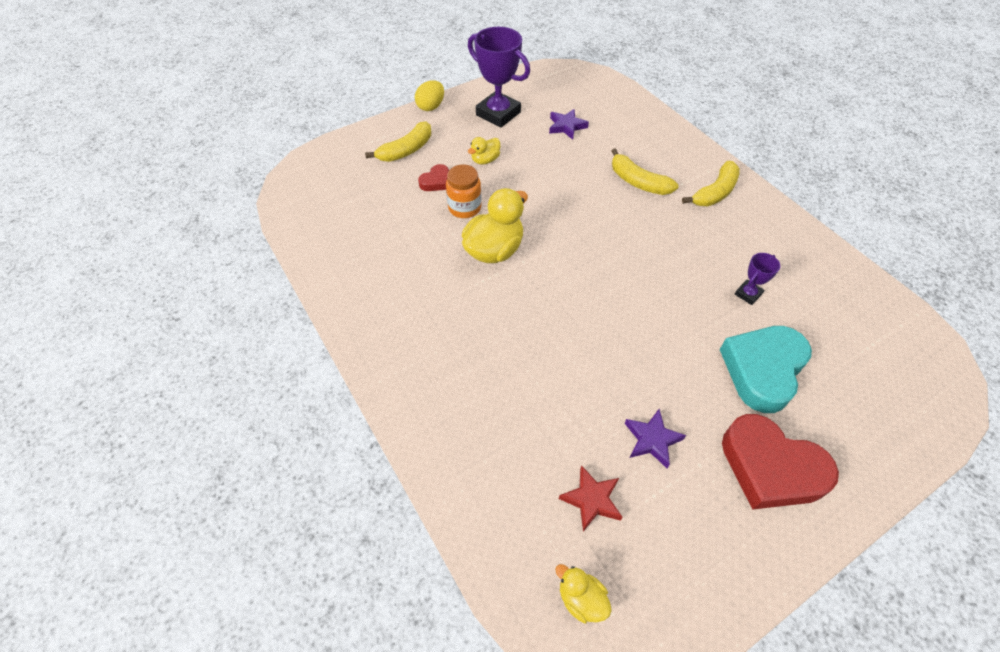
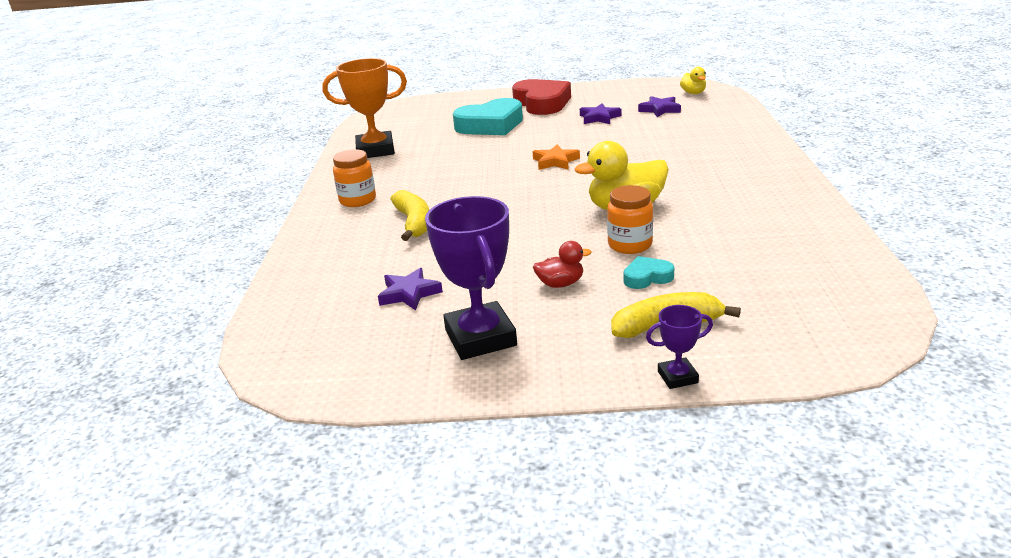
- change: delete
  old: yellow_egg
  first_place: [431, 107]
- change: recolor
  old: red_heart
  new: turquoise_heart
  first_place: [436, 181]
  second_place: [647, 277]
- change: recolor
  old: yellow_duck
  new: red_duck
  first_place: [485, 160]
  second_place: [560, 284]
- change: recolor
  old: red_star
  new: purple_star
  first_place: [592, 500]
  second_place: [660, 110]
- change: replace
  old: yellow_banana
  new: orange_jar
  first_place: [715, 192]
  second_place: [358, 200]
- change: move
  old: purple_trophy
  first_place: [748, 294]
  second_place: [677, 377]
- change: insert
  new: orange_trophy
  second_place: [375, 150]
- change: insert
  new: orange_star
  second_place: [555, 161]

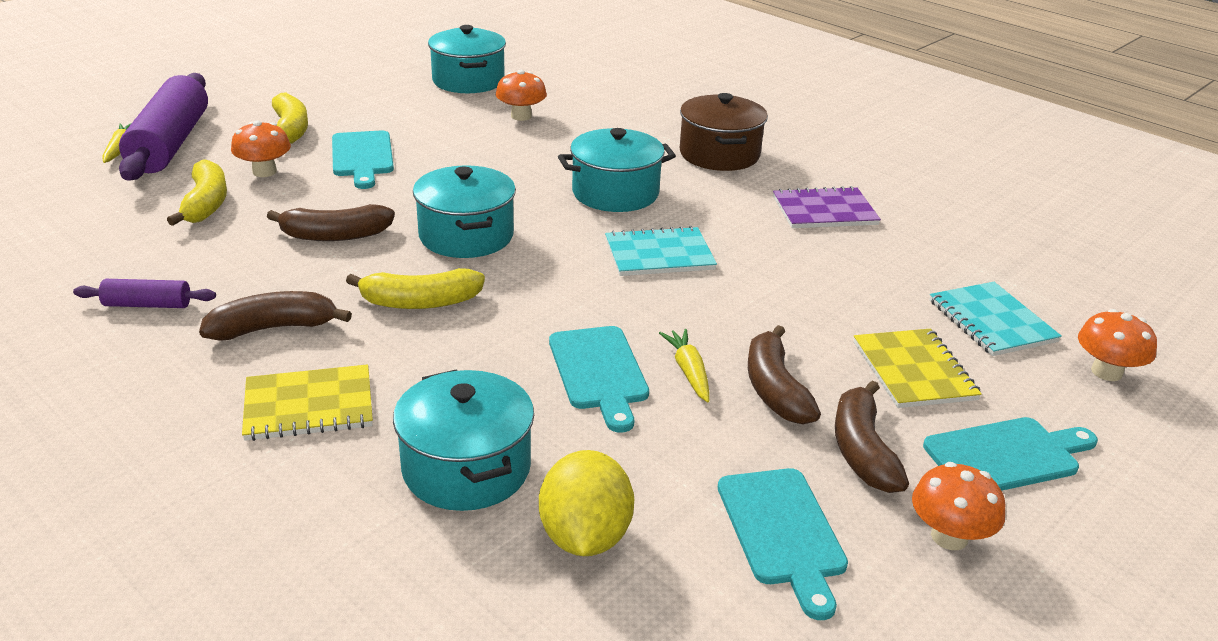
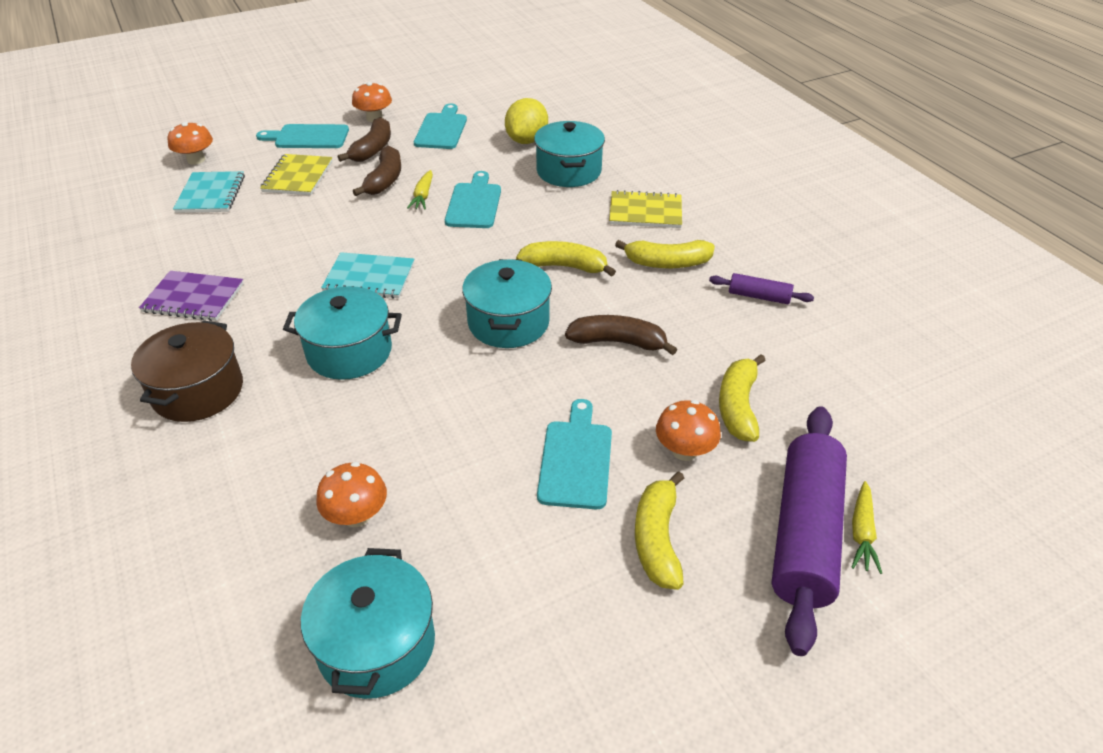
- change: recolor
  old: brown_banana
  new: yellow_banana
  first_place: [274, 328]
  second_place: [667, 263]

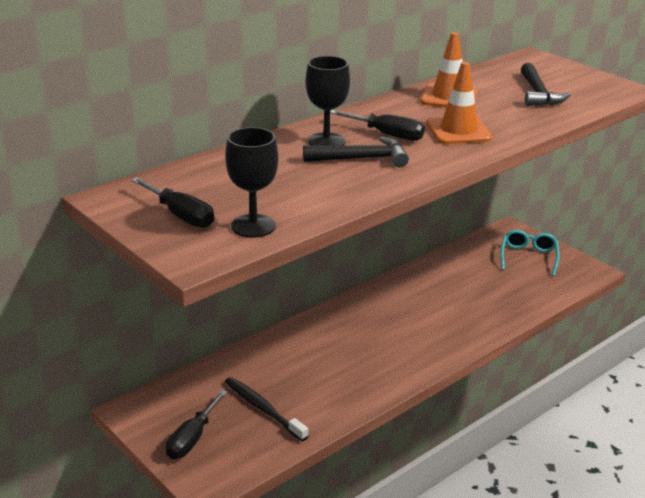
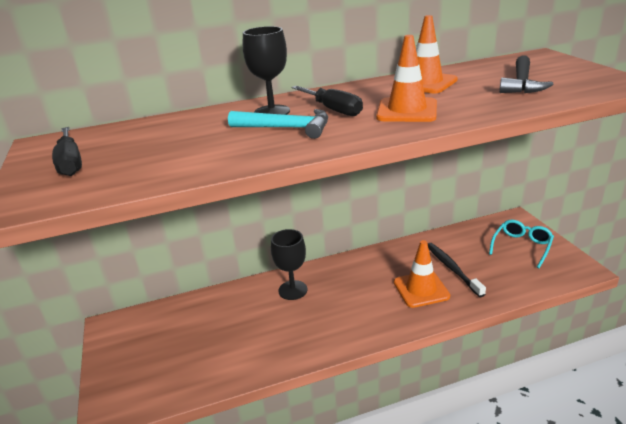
- change: delete
  old: black_screwdriver
  first_place: [192, 438]
- change: move
  old: black_goblet
  first_place: [253, 226]
  second_place: [293, 290]
- change: move
  old: black_toothbrush
  first_place: [263, 409]
  second_place: [452, 269]
- change: recolor
  old: black_hammer
  new: turquoise_hammer
  first_place: [361, 159]
  second_place: [286, 128]
- change: insert
  new: orange_traffic_cone
  second_place: [421, 289]

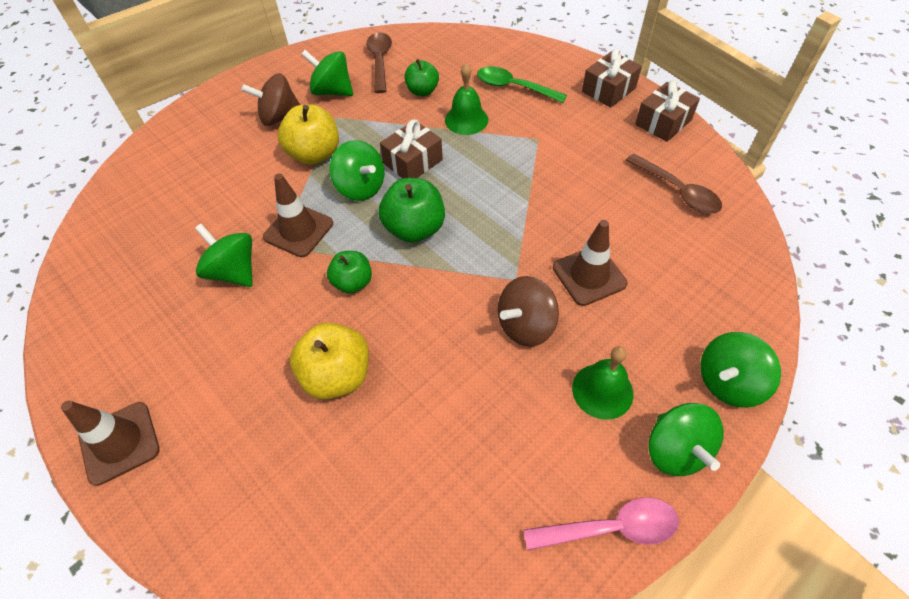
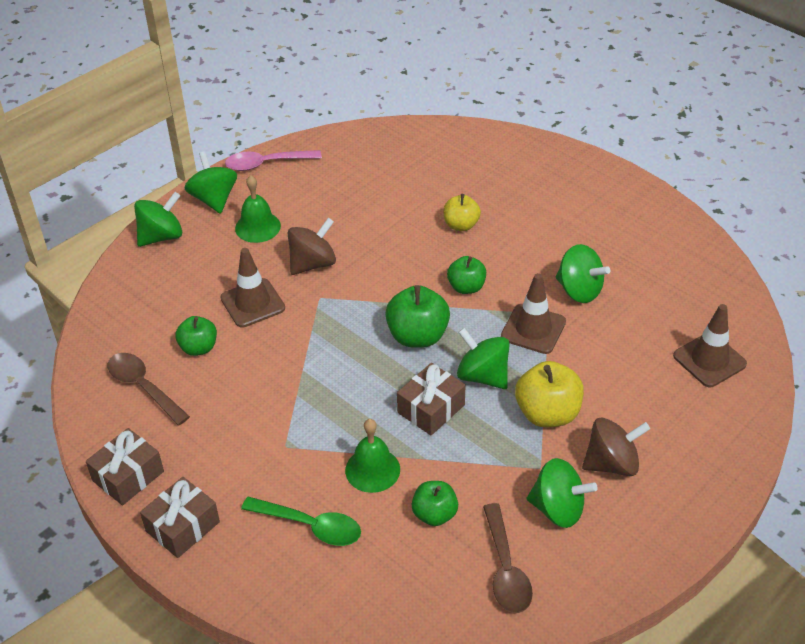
- change: move
  old: brown_traffic_cone
  first_place: [119, 443]
  second_place: [709, 360]
- change: resize
  old: yellow_apple
  first_place: [337, 375]
  second_place: [461, 225]
  factor: 0.64
- change: insert
  new: green_apple
  second_place: [199, 348]

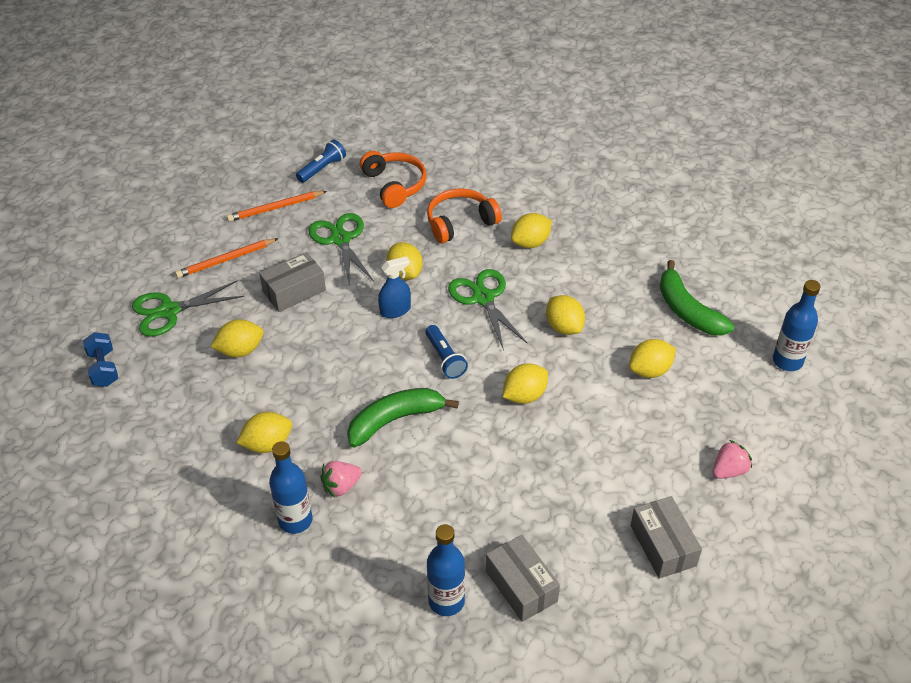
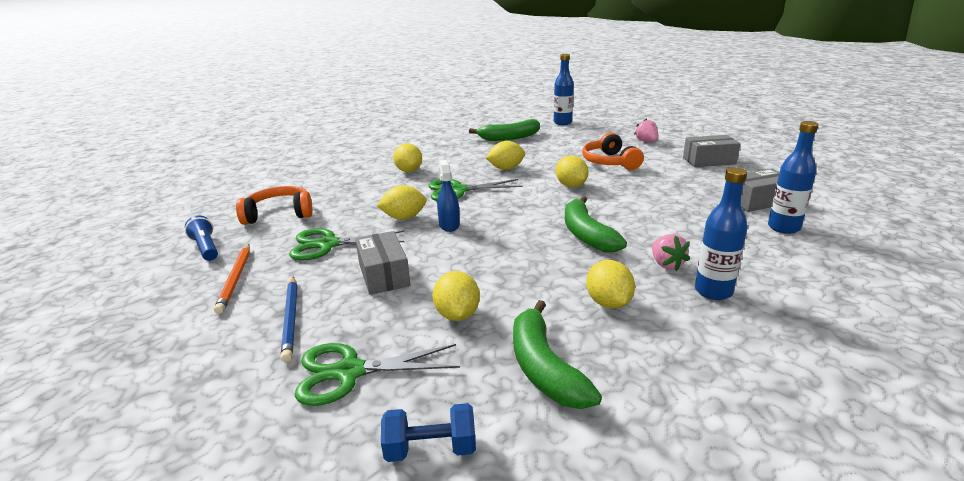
- change: rotate
  old: green_scissors
  first_place: [169, 311]
  second_place: [349, 372]
  degrees: 90
- change: recolor
  old: orange_pencil
  new: blue_pencil
  first_place: [226, 260]
  second_place: [291, 319]
- change: delete
  old: blue_flashlight
  first_place: [445, 358]
- change: move
  old: orange_headphones
  first_place: [460, 222]
  second_place: [609, 162]
- change: delete
  old: yellow_lemon
  first_place: [650, 370]
- change: insert
  new: green_banana
  second_place: [544, 367]

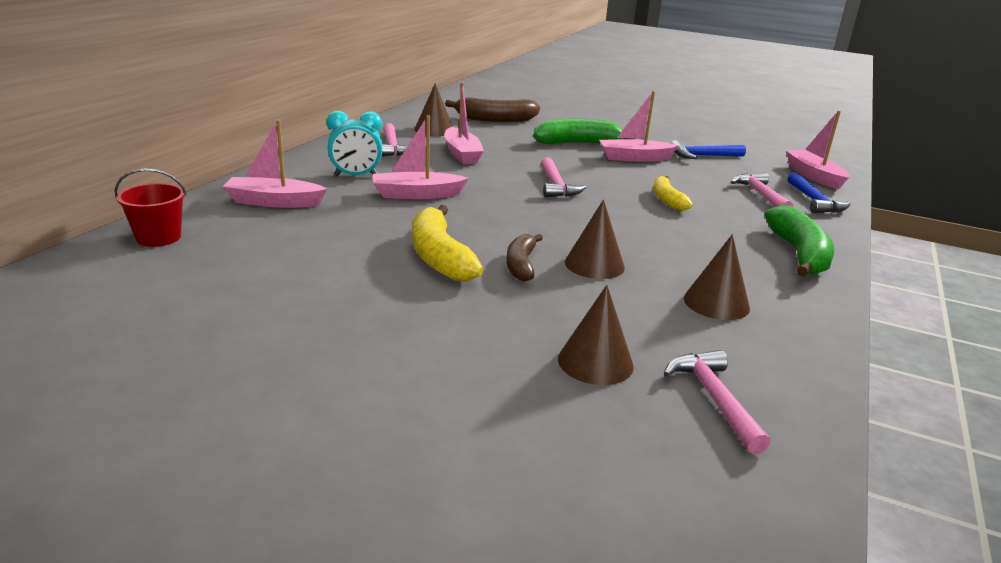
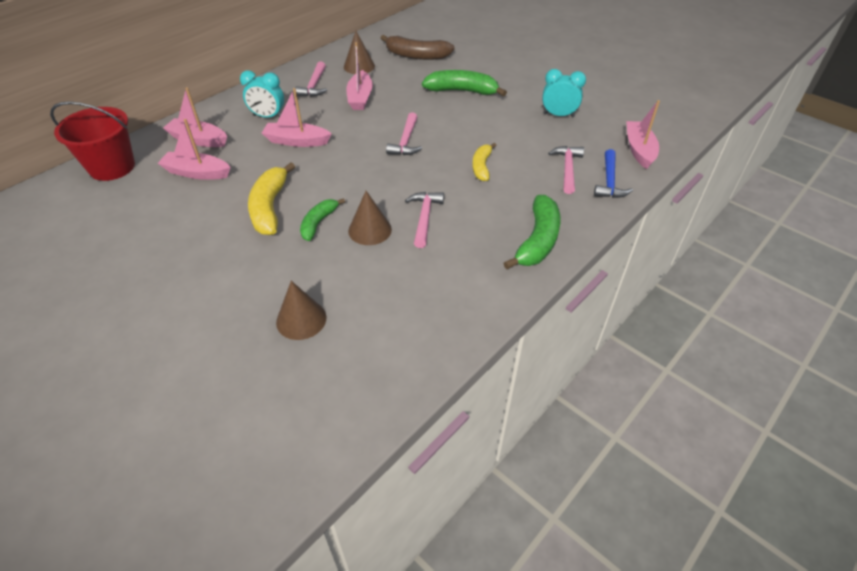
- change: resize
  old: red_bucket
  first_place: [158, 237]
  second_place: [112, 167]
  factor: 1.63
- change: recolor
  old: brown_banana
  new: green_banana
  first_place: [521, 265]
  second_place: [318, 223]
- change: move
  old: pink_boat
  first_place: [634, 158]
  second_place: [197, 173]
- change: move
  old: pink_hammer
  first_place: [714, 399]
  second_place: [424, 218]
- change: replace
  old: blue_hammer
  new: turquoise_clock
  first_place: [702, 156]
  second_place: [558, 115]
- change: delete
  old: brown_cone
  first_place: [716, 303]

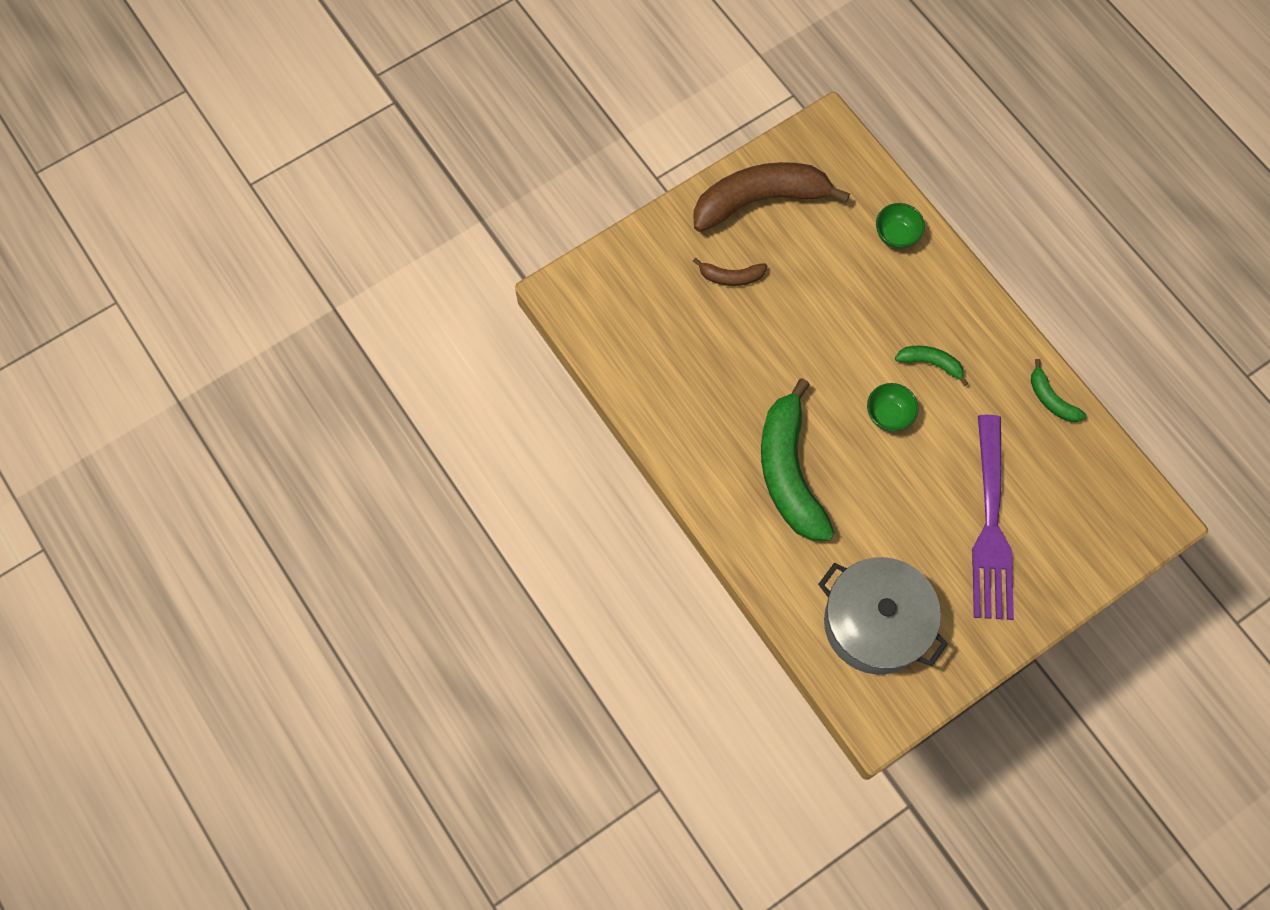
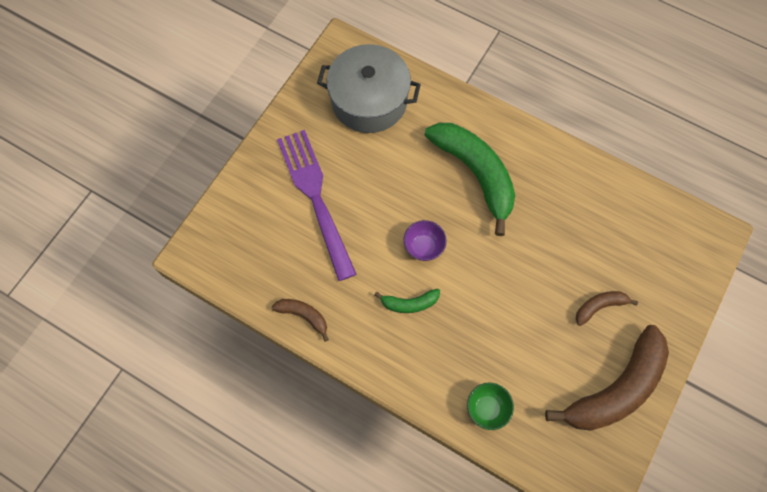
- change: recolor
  old: green_bowl
  new: purple_bowl
  first_place: [888, 415]
  second_place: [423, 247]
- change: recolor
  old: green_banana
  new: brown_banana
  first_place: [1051, 399]
  second_place: [303, 316]

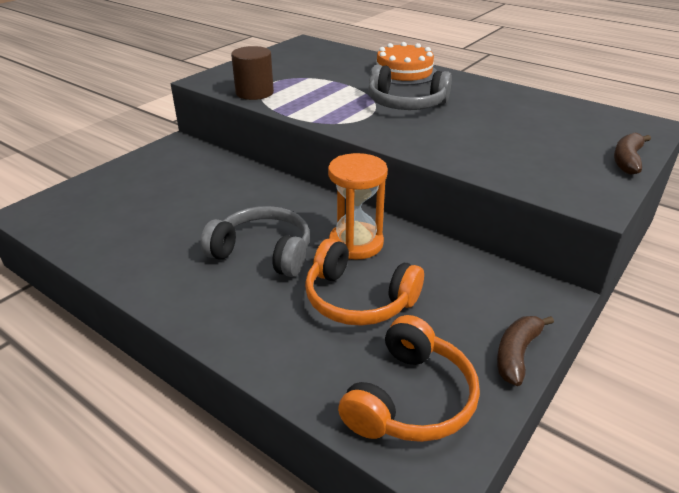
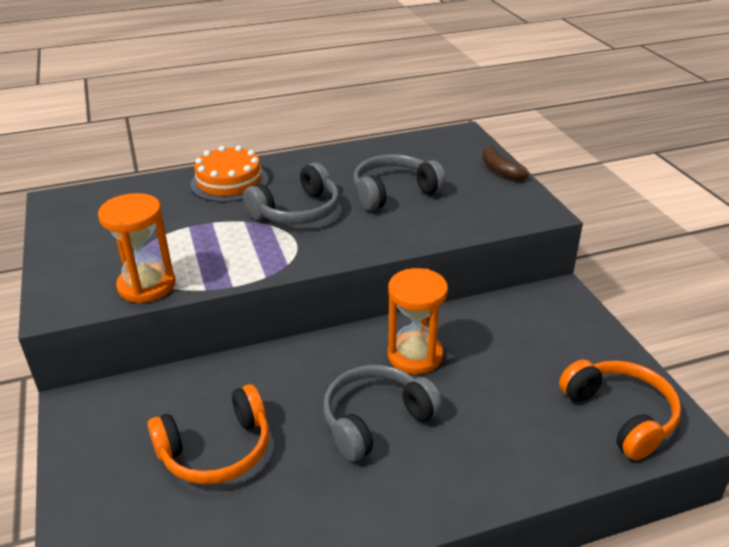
- change: replace
  old: brown_cylinder
  new: orange_hourglass
  first_place: [254, 93]
  second_place: [147, 285]
- change: move
  old: orange_headphones
  first_place: [358, 299]
  second_place: [217, 450]
- change: delete
  old: brown_banana
  first_place: [517, 354]
- change: insert
  new: grey_headphones
  second_place: [394, 192]

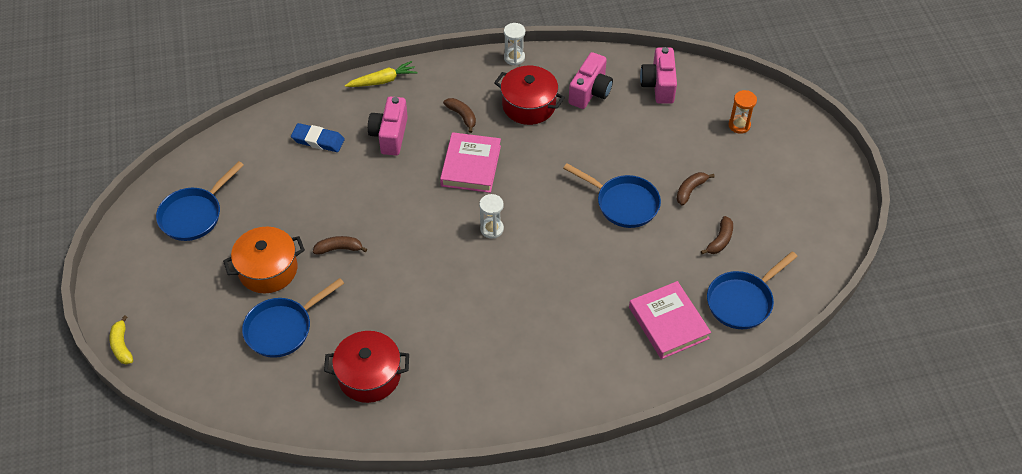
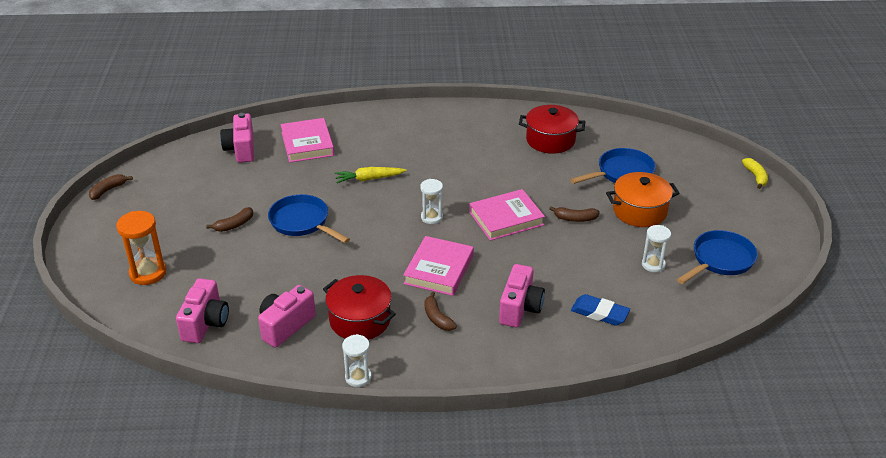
- change: move
  old: yellow_carrot
  first_place: [382, 81]
  second_place: [369, 179]
- change: move
  old: brown_banana
  first_place: [720, 240]
  second_place: [108, 190]
- change: replace
  old: blue_pan
  new: pink_camera
  first_place: [742, 301]
  second_place: [241, 149]
- change: resize
  old: orange_hourglass
  first_place: [739, 125]
  second_place: [148, 273]
  factor: 1.54
- change: insert
  new: pink_book
  second_place: [506, 218]
- change: insert
  new: white_hourglass
  second_place: [653, 265]

